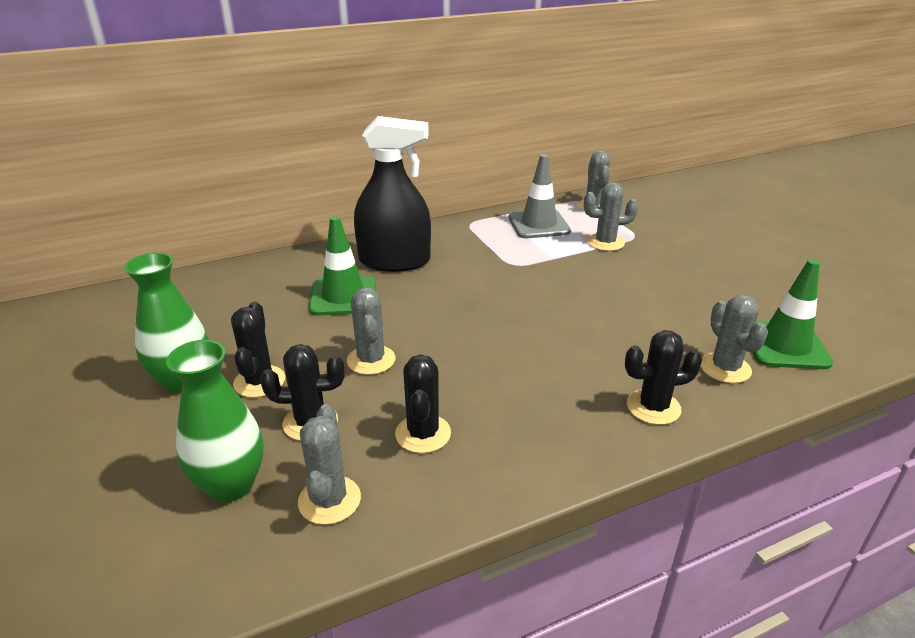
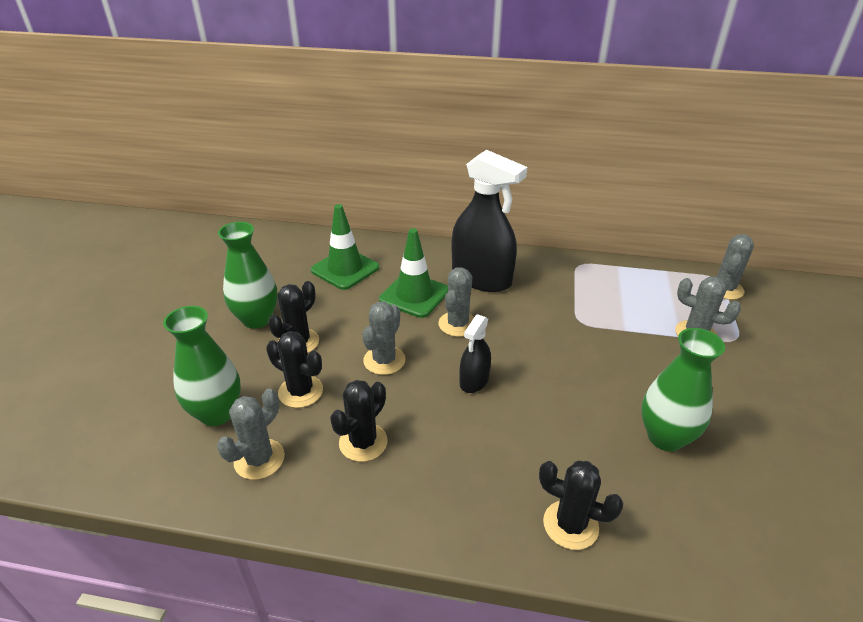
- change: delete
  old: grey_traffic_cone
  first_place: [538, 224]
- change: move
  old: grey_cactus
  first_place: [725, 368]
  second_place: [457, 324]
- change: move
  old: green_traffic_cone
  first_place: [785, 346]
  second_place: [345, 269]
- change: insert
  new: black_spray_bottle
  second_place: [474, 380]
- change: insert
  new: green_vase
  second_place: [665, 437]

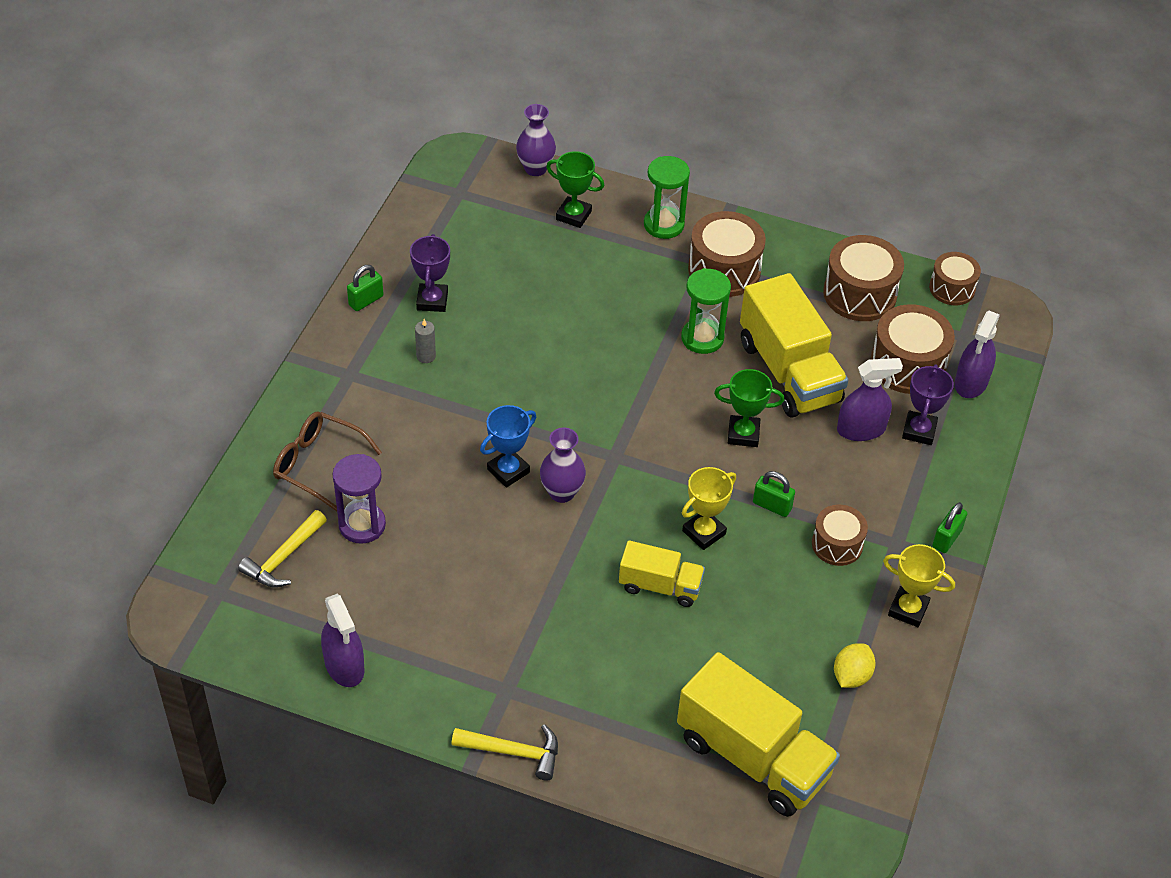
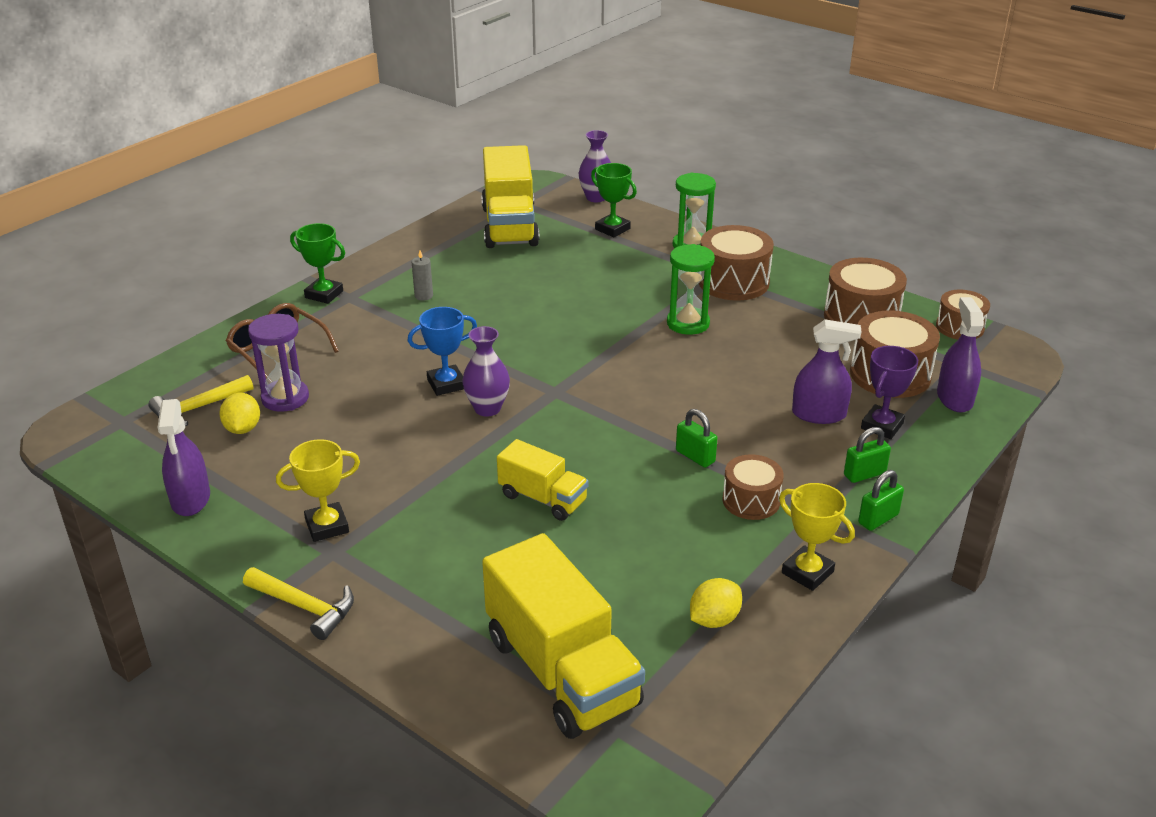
- change: move
  old: green_padlock
  first_place: [366, 300]
  second_place: [864, 474]
- change: delete
  old: purple_trophy
  first_place: [432, 301]
- change: move
  old: yellow_trophy
  first_place: [704, 532]
  second_place: [327, 526]
- change: move
  old: green_trophy
  first_place: [743, 434]
  second_place: [324, 294]
- change: move
  old: yellow_truck
  first_place: [789, 372]
  second_place: [509, 226]
- change: rotate
  old: purple_spray_bottle
  first_place: [971, 382]
  second_place: [954, 398]
  degrees: 135
- change: insert
  new: yellow_lemon
  second_place: [243, 429]

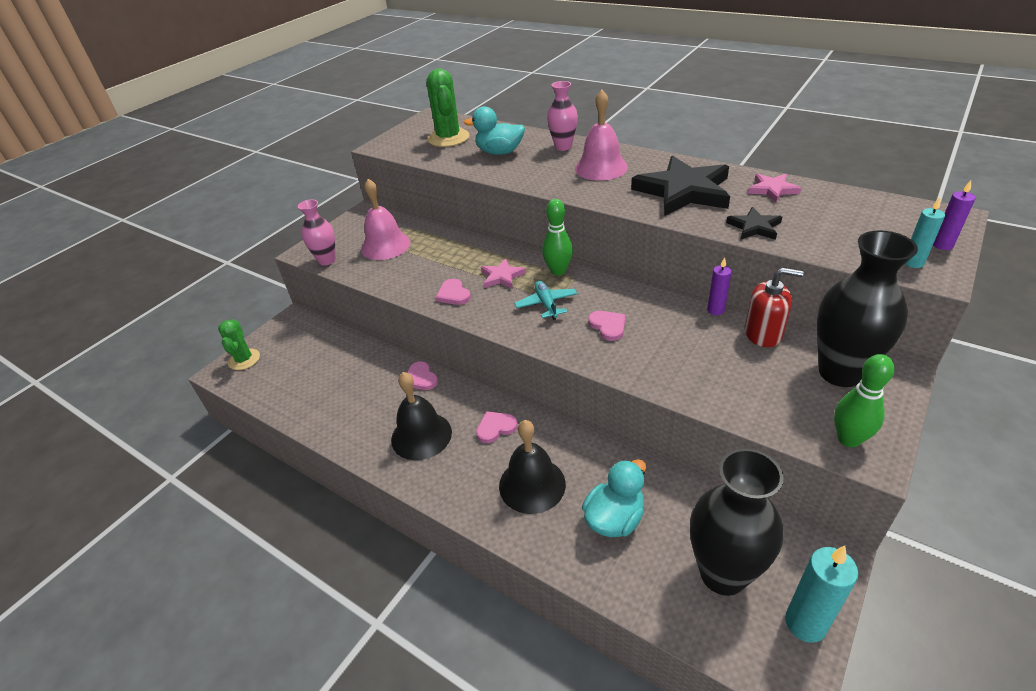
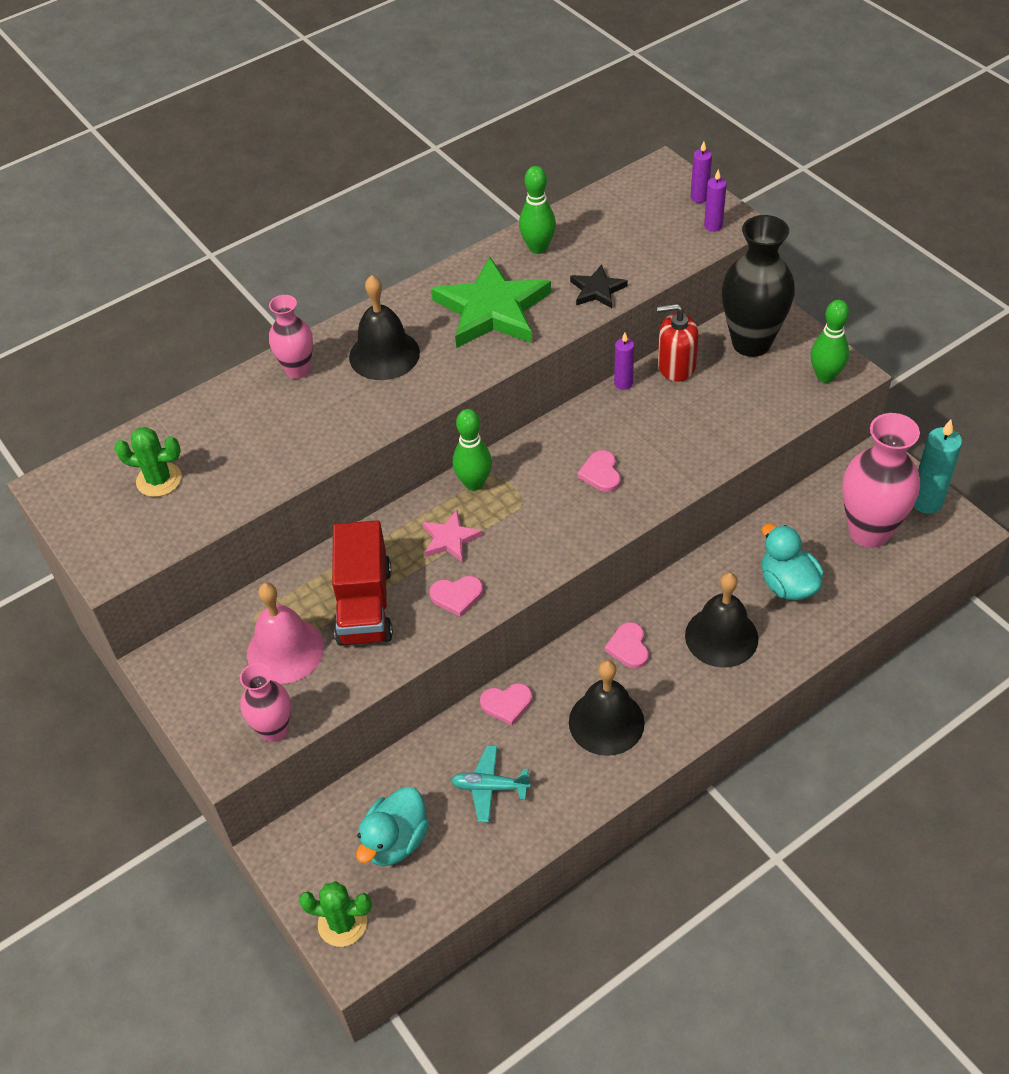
- change: resize
  old: green_cactus
  first_place: [448, 138]
  second_place: [159, 480]
  factor: 0.66
- change: move
  old: turquoise_duck
  first_place: [499, 152]
  second_place: [395, 841]
- change: move
  old: turquoise_plane
  first_place: [546, 304]
  second_place: [489, 787]
- change: recolor
  old: pink_bell
  new: black_bell
  first_place: [601, 167]
  second_place: [384, 354]
- change: rotate
  old: pink_heart
  first_place: [608, 326]
  second_place: [601, 473]
  degrees: -90
- change: recolor
  old: black_star
  new: green_star
  first_place: [683, 191]
  second_place: [492, 310]
- change: recolor
  old: black_vase
  new: pink_vase
  first_place: [723, 574]
  second_place: [869, 532]
- change: rotate
  old: red_soap_dispenser
  first_place: [763, 333]
  second_place: [676, 366]
  degrees: -120
- change: replace
  old: pink_star
  new: green_bowling_pin
  first_place: [772, 189]
  second_place: [538, 248]
- change: recolor
  old: turquoise_candle
  new: purple_candle
  first_place: [913, 263]
  second_place: [713, 226]
- change: insert
  new: red_truck
  second_place: [365, 605]

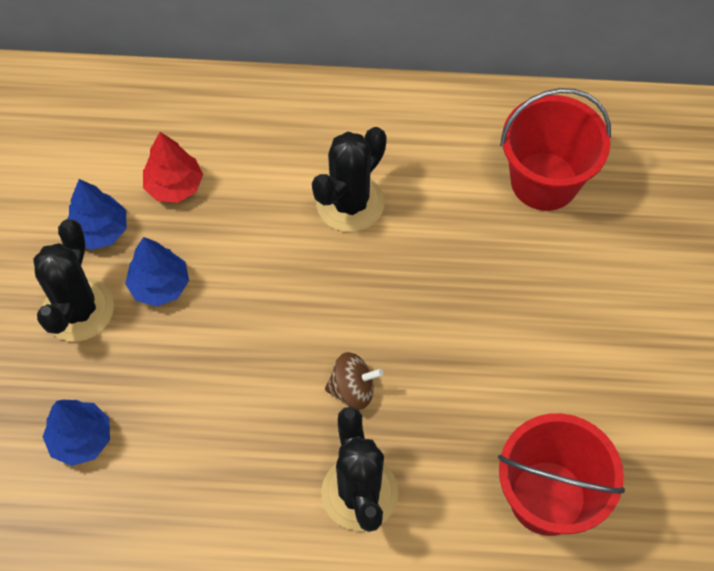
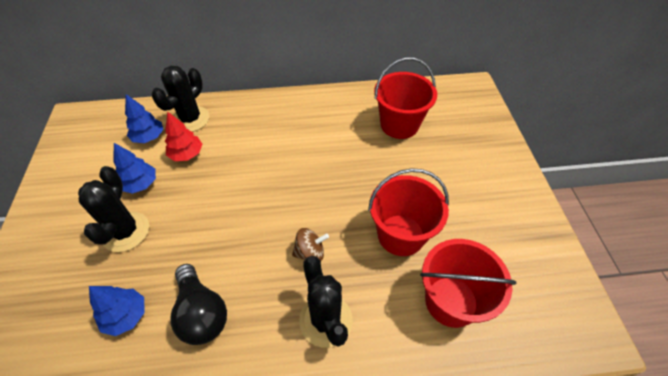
- change: move
  old: blue_tree
  first_place: [160, 285]
  second_place: [149, 137]
- change: move
  old: black_cactus
  first_place: [350, 203]
  second_place: [190, 119]
- change: insert
  new: black_light_bulb
  second_place: [201, 313]
- change: insert
  new: red_bucket
  second_place: [401, 235]

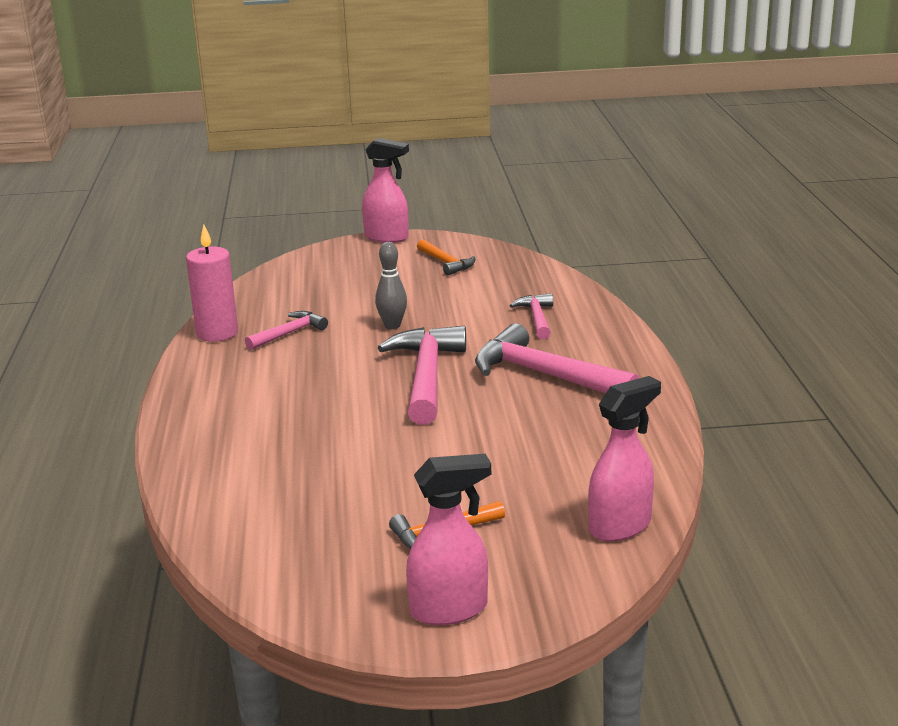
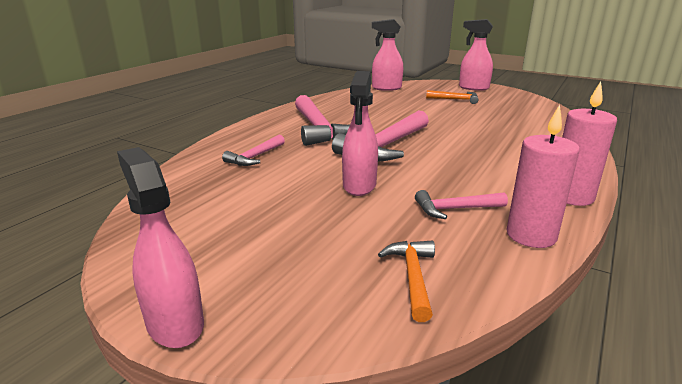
- change: replace
  old: grey_bowling_pin
  new: pink_spray_bottle
  first_place: [392, 325]
  second_place: [359, 186]
- change: move
  old: orange_hammer
  first_place: [446, 263]
  second_place: [413, 277]
- change: insert
  new: pink_candle
  second_place: [571, 196]

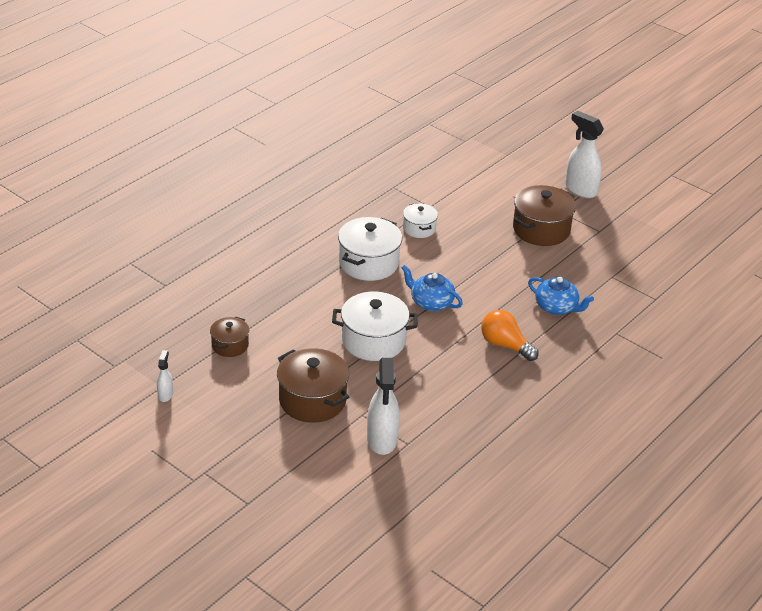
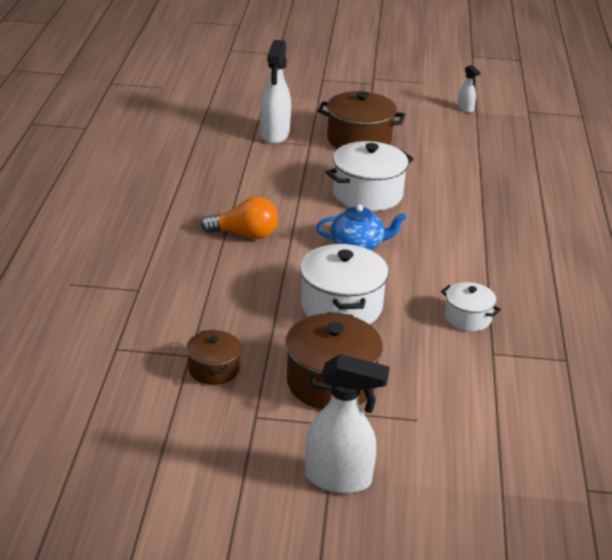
- change: move
  old: brown_pot
  first_place: [230, 345]
  second_place: [213, 369]
- change: move
  old: white_pot
  first_place: [369, 263]
  second_place: [341, 306]
- change: rotate
  old: white_spray_bottle
  first_place: [382, 440]
  second_place: [275, 135]
  degrees: -135
- change: delete
  old: blue_teapot
  first_place: [556, 307]

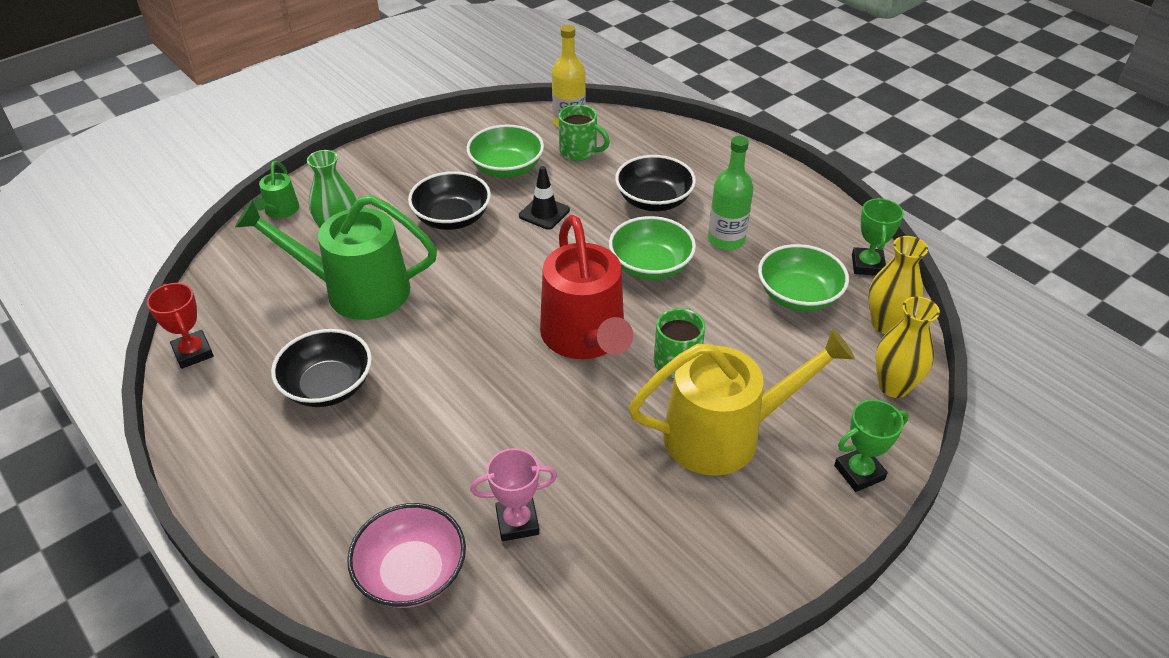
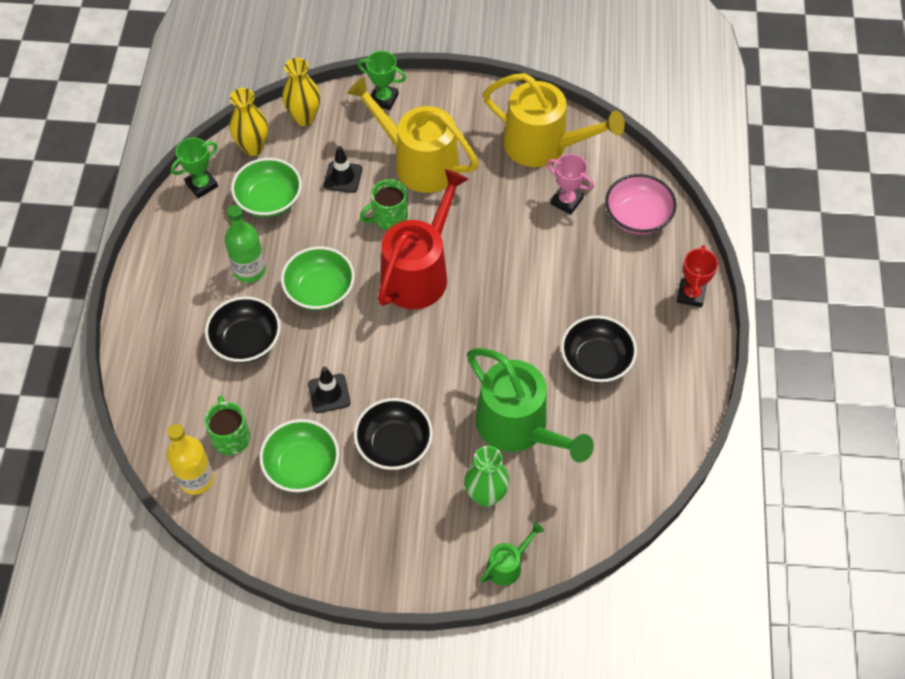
- change: move
  old: red_trophy
  first_place: [193, 353]
  second_place: [691, 294]
- change: insert
  new: black_traffic_cone
  second_place: [343, 177]
- change: insert
  new: yellow_watering_can
  second_place: [543, 145]

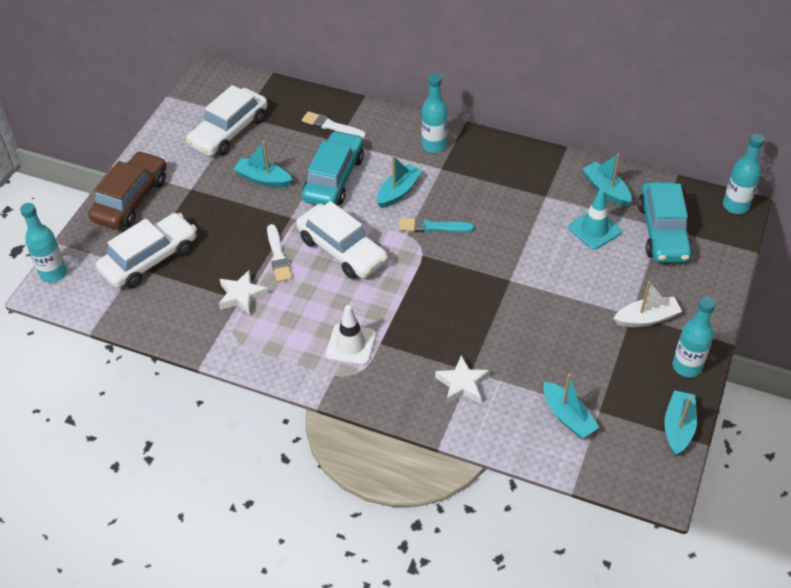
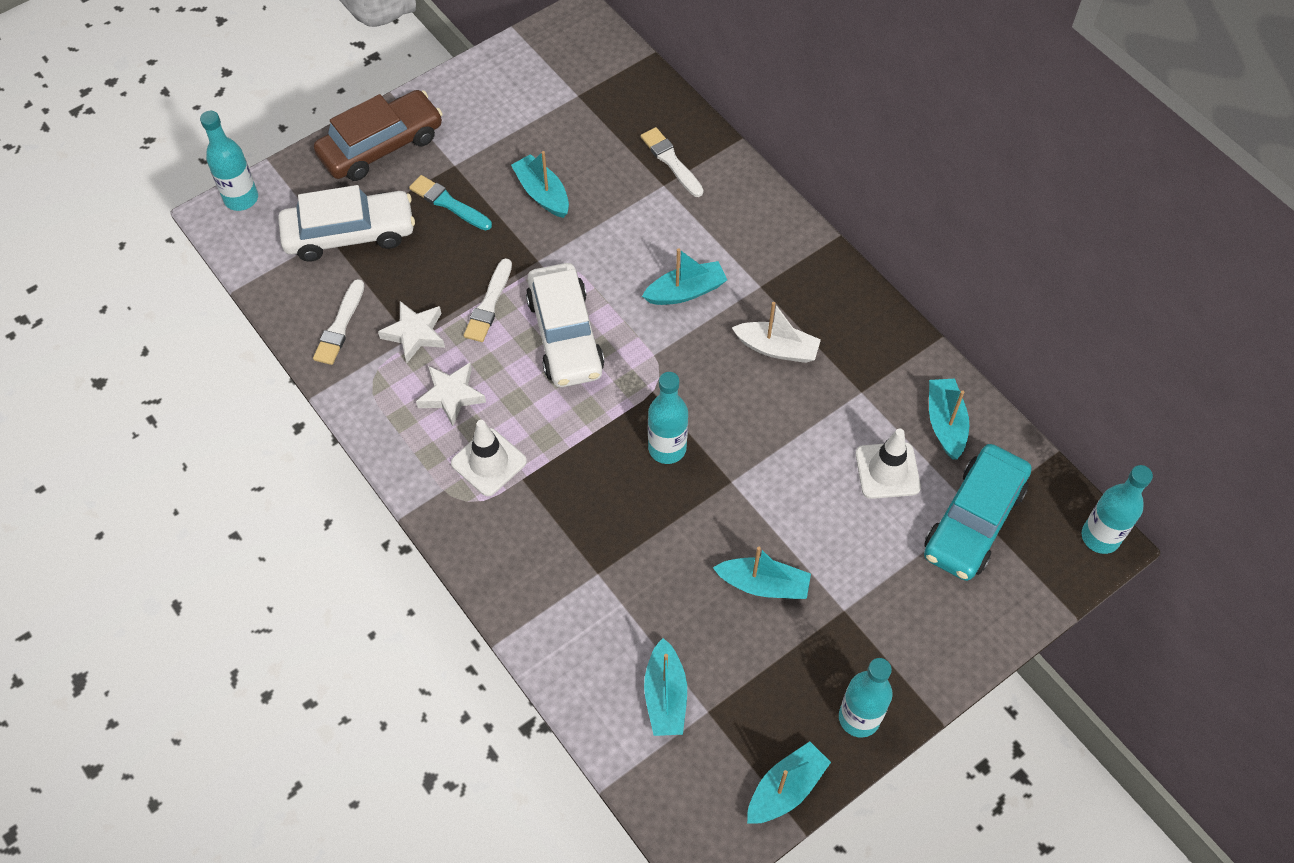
- change: delete
  old: white_car
  first_place: [229, 131]
- change: delete
  old: turquoise_car
  first_place: [334, 178]
- change: move
  old: turquoise_brush
  first_place: [433, 227]
  second_place: [448, 203]
- change: move
  old: turquoise_bottle
  first_place: [434, 145]
  second_place: [667, 448]
- change: move
  old: white_star
  first_place: [462, 384]
  second_place: [451, 395]
- change: recolor
  old: turquoise_traffic_cone
  new: white_traffic_cone
  first_place: [594, 229]
  second_place: [887, 470]
- change: move
  old: white_boat
  first_place: [646, 318]
  second_place: [777, 348]
- change: insert
  new: white_brush
  second_place: [340, 326]
- change: insert
  new: turquoise_boat
  second_place: [763, 585]

